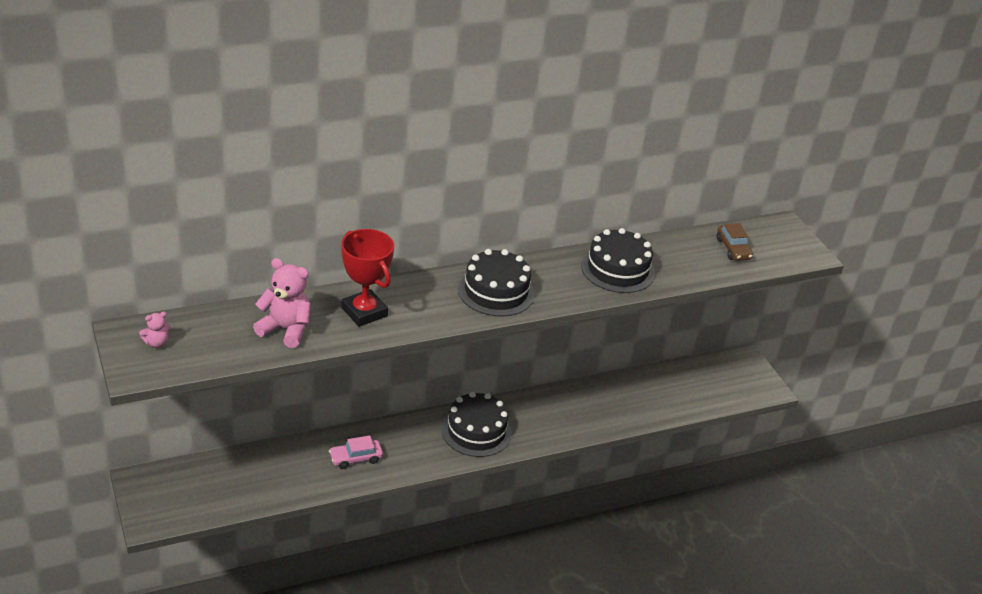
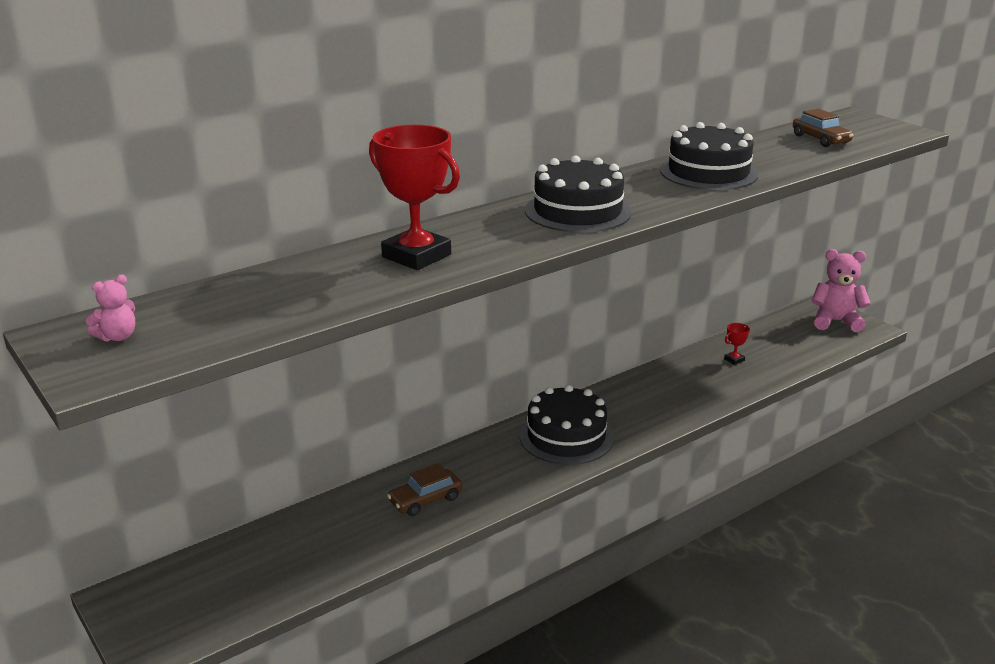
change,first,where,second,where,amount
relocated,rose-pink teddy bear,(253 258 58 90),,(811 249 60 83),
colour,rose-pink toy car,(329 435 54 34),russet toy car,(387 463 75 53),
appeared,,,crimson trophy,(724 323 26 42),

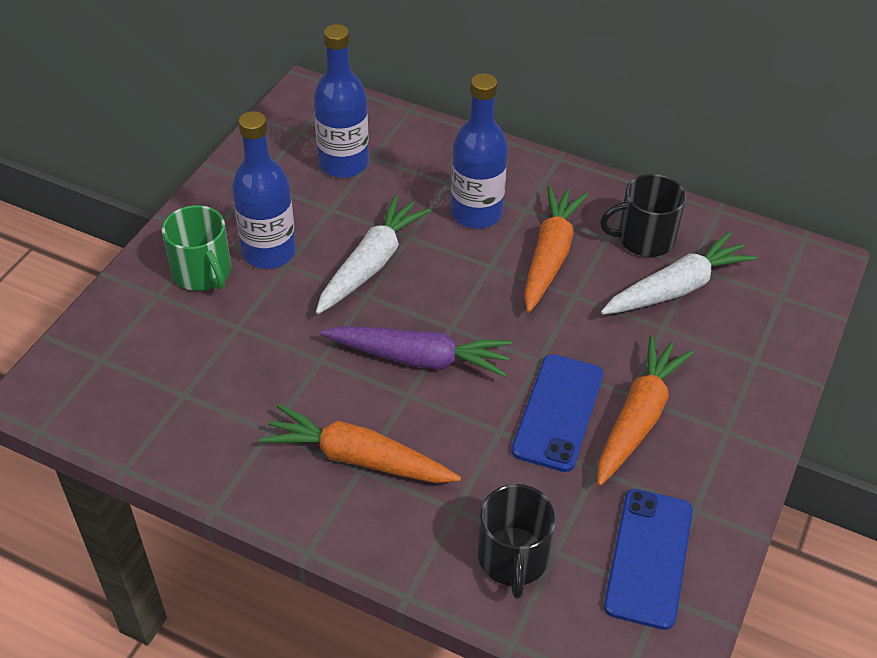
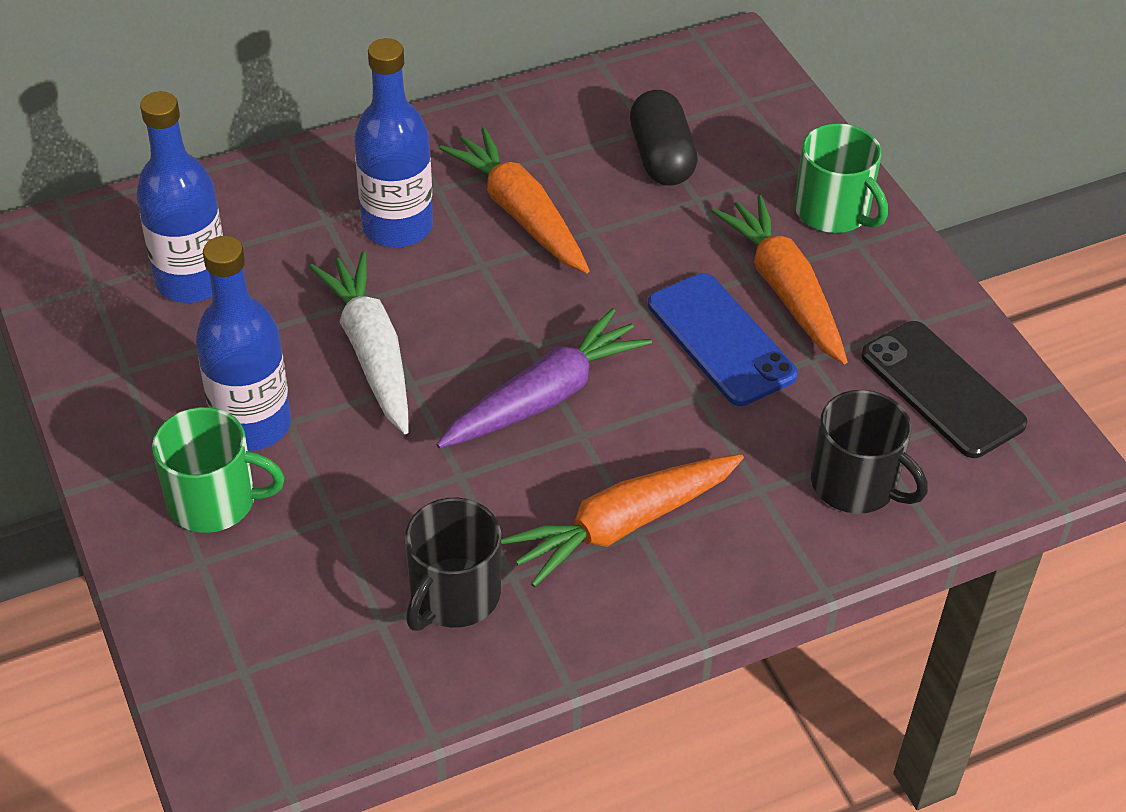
change,first,where,second,where,amount
relocated,black coffee mug,(600 174 86 83),,(405 498 96 133),
exchanged,snow-white carrot,(601 232 156 83),black pill shape,(630 90 68 96),
colour,cobalt smartphone,(604 489 89 141),black smartphone,(861 321 167 137),
appeared,,,leaf-green coffee mug,(794 123 94 110),

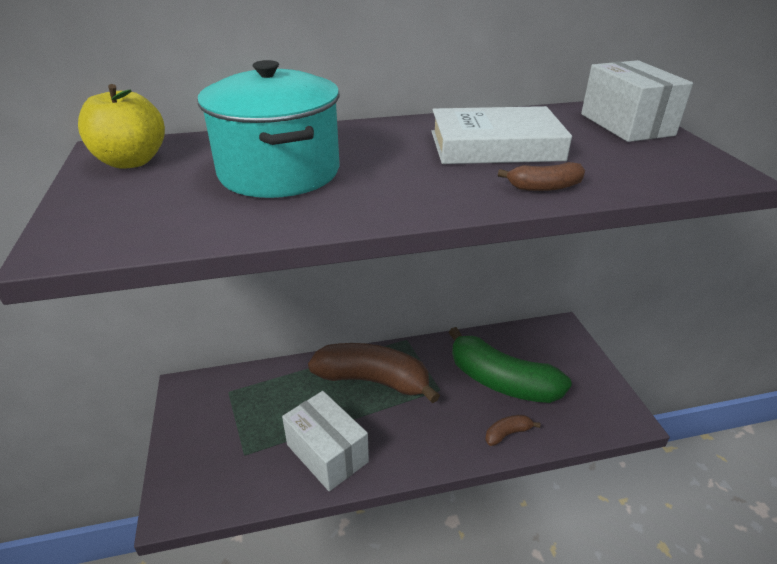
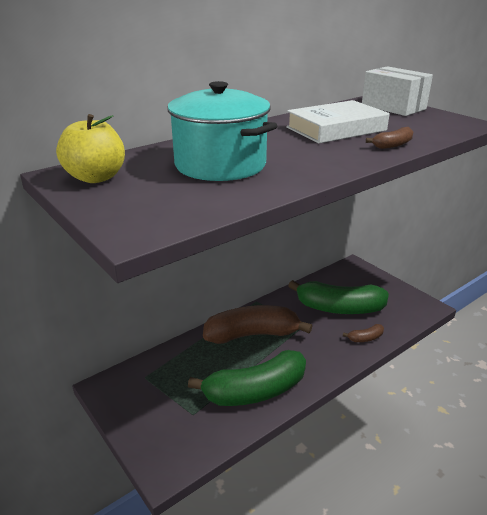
change,first,where,second,where,amount
exchanged,snow-white parcel,(282 391 87 100),leaf-green banana,(188 350 118 56),
spun,russet banana,(485 415 55 31),,(343 324 41 18),150 degrees counterclockwise

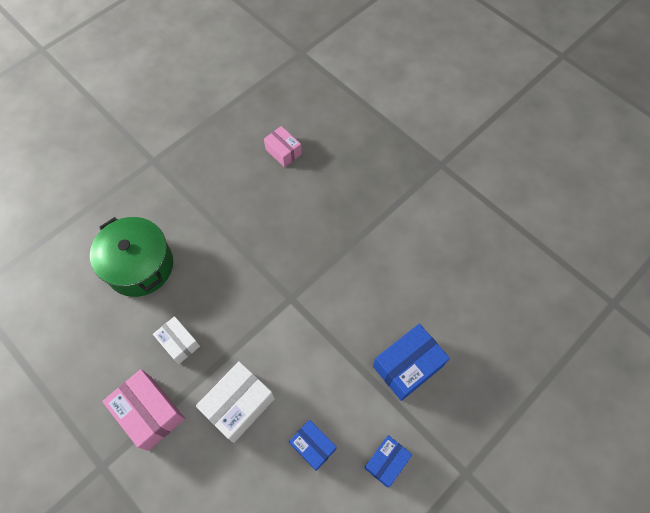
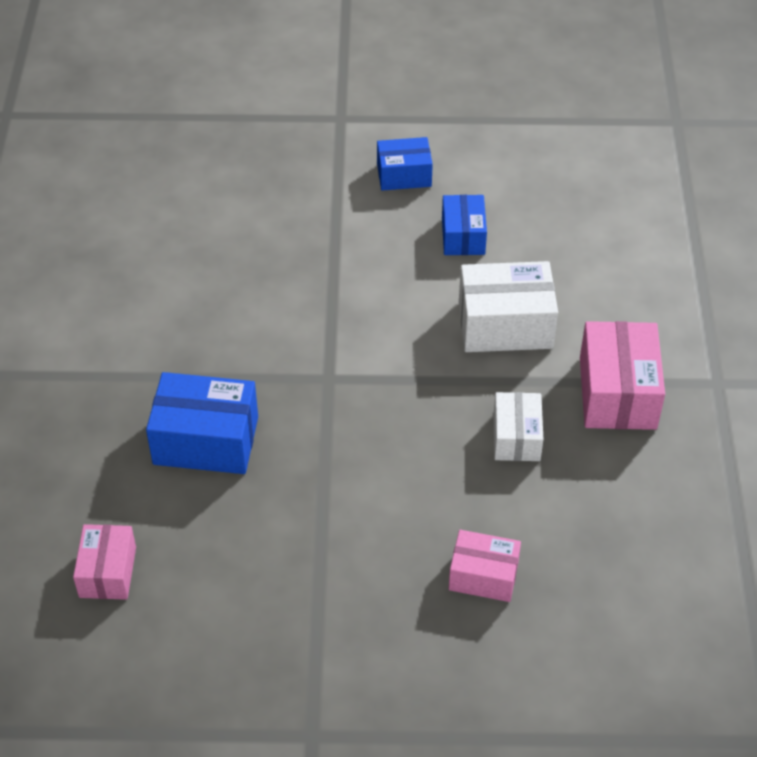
change,first,where,second,where,amount
exchanged,leaf-green cooking pot,(90 217 83 80),rose-pink parcel,(449 530 72 72),
relocated,cobalt parcel,(373 324 77 77),,(146 372 112 102),

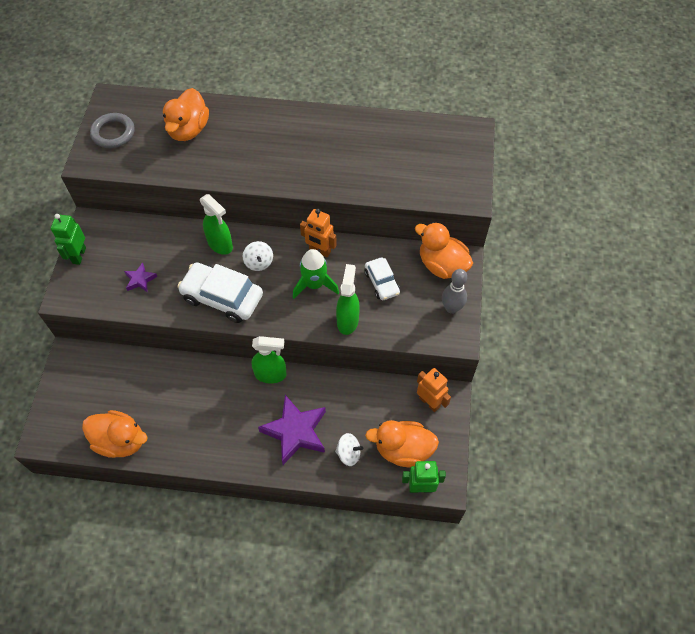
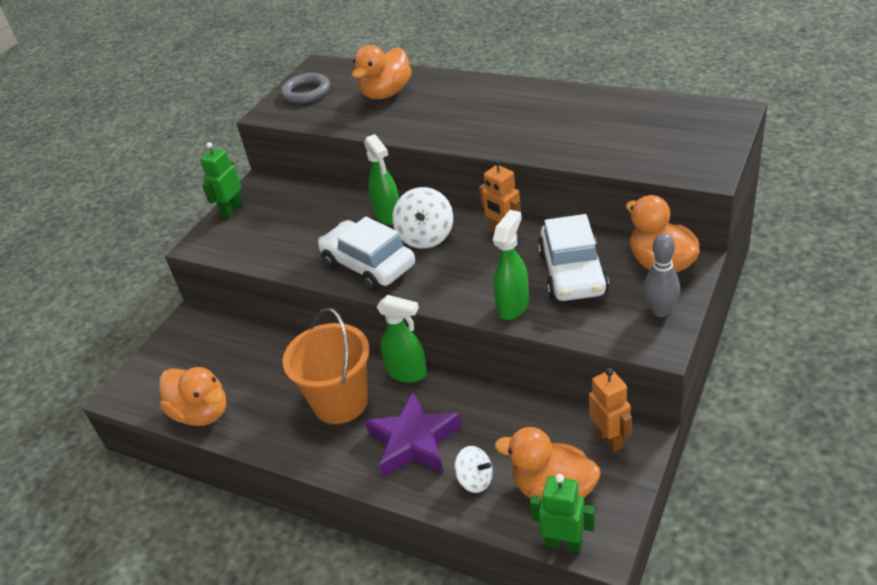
change,first,where,second,where,amount
size,snow-white toy top,(243 241 30 30),,(392 187 61 62),x1.58
missing,leaf-green rocket,(293 249 46 50),,,
size,snow-white toy car,(364 257 36 43),,(538 214 71 87),x1.72
missing,purple five-pointed star,(124 262 33 31),,,
appeared,,,orange-coloured pail,(283 308 87 116),

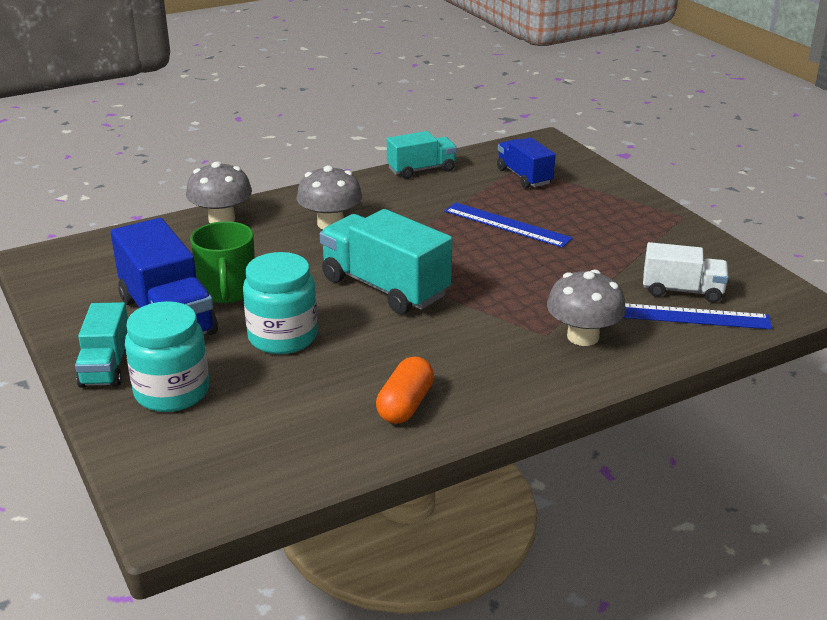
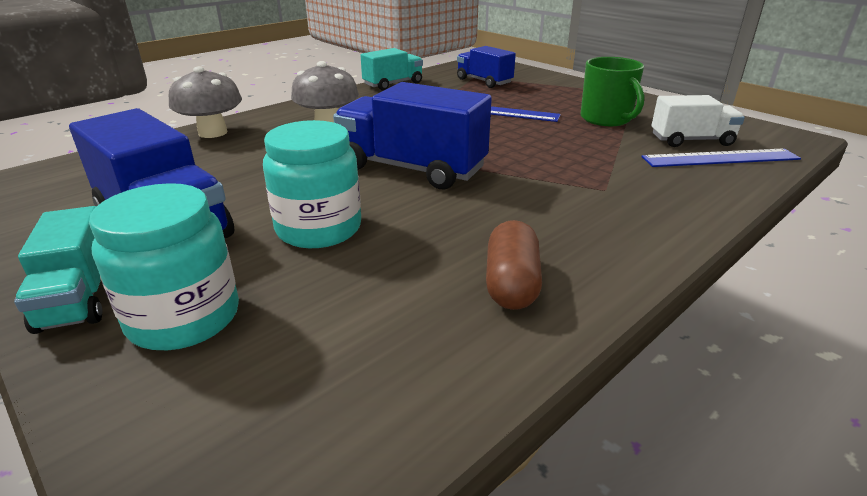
change,first,where,second,where,amount
colour,teal truck,(320 209 132 105),cobalt truck,(333 82 159 107),
relocated,leaf-green coffee mug,(190 221 65 82),,(581 57 64 69),
missing,gray toadstool,(547 270 79 76),,,
colour,orange-coloured pill shape,(376 356 58 68),russet pill shape,(486 220 56 90),

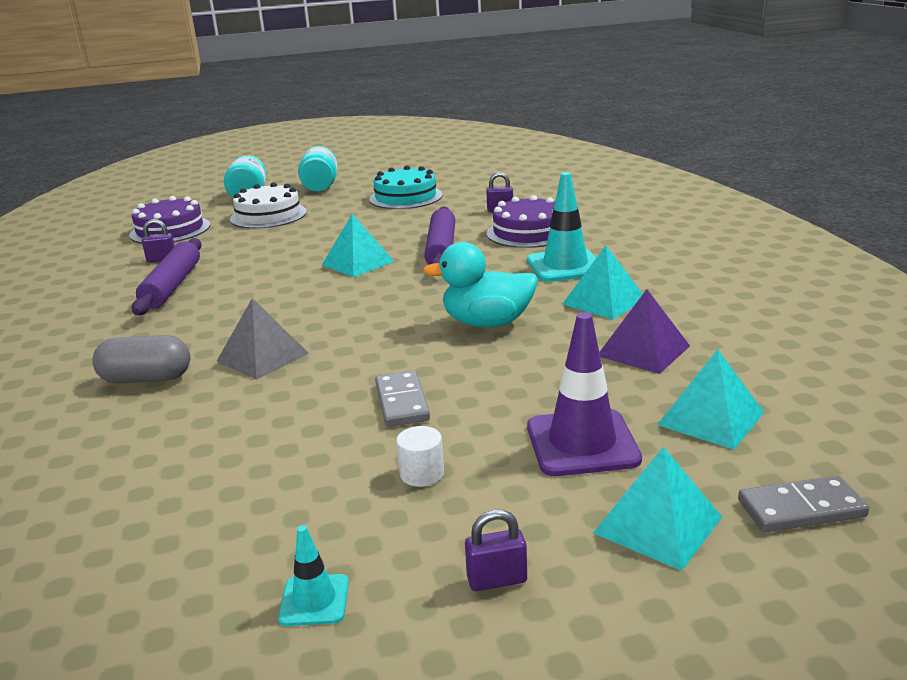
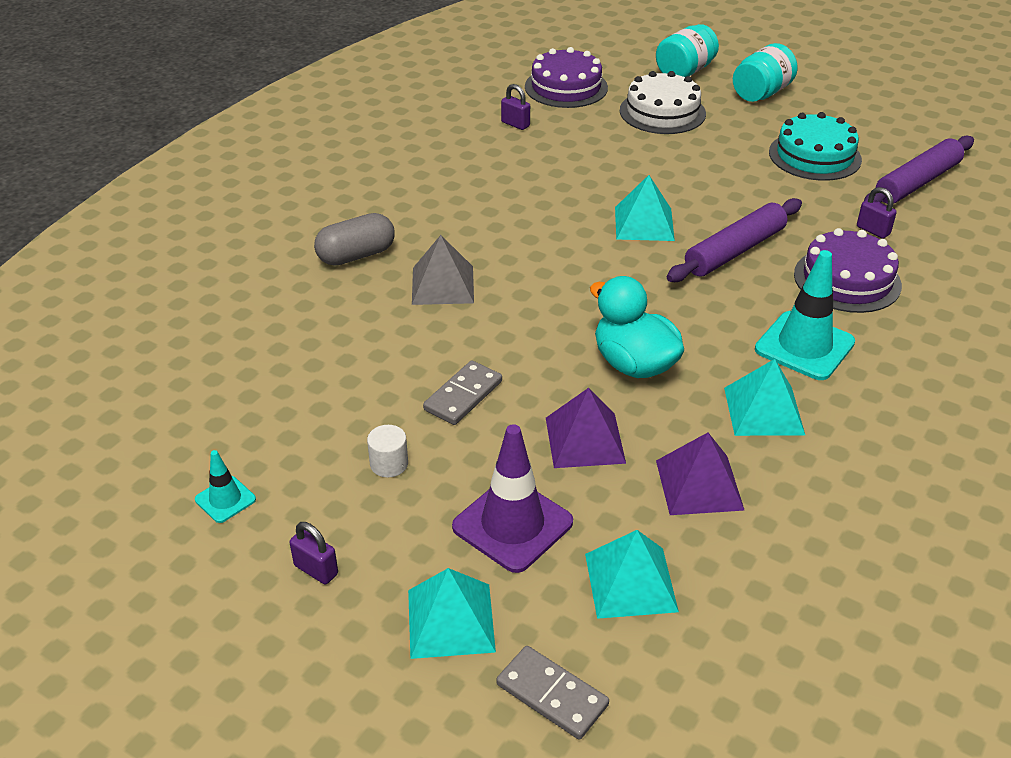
change,first,where,second,where,amount
relocated,purple pastry roller,(132 238 70 77),,(864 135 110 69),
spun,gray pill shape,(92 335 98 48),,(314 213 81 53),75 degrees counterclockwise
appeared,,,purple pyramid shape,(546 388 80 80),

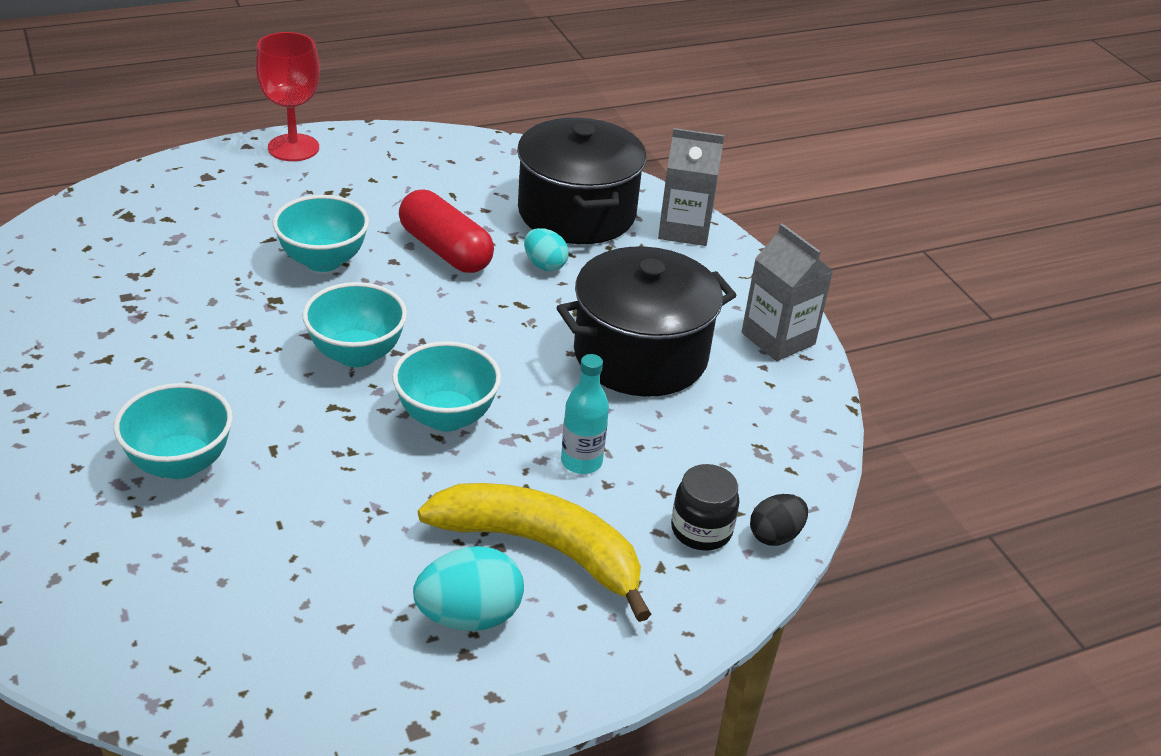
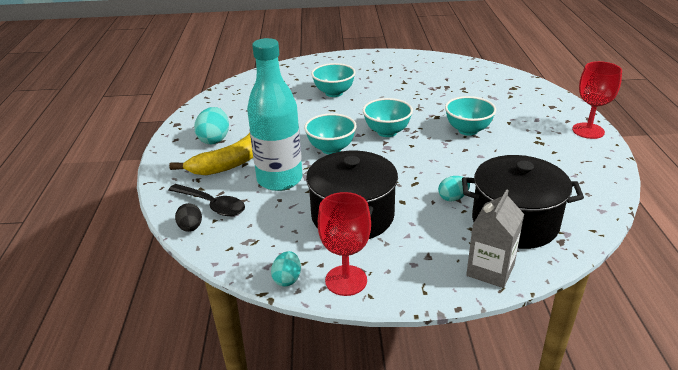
change,first,where,second,where,amount
missing,crimson pill shape,(399 190 95 83),,,
exchanged,gray carton,(742 224 91 137),crimson chalice,(318 192 53 104),
size,teal bottle,(561 354 48 120),,(247 38 55 153),x2.15
exchanged,black jar,(671 464 69 87),black tablespoon,(168 184 77 32),
appeared,,,teal egg,(271 251 30 36),

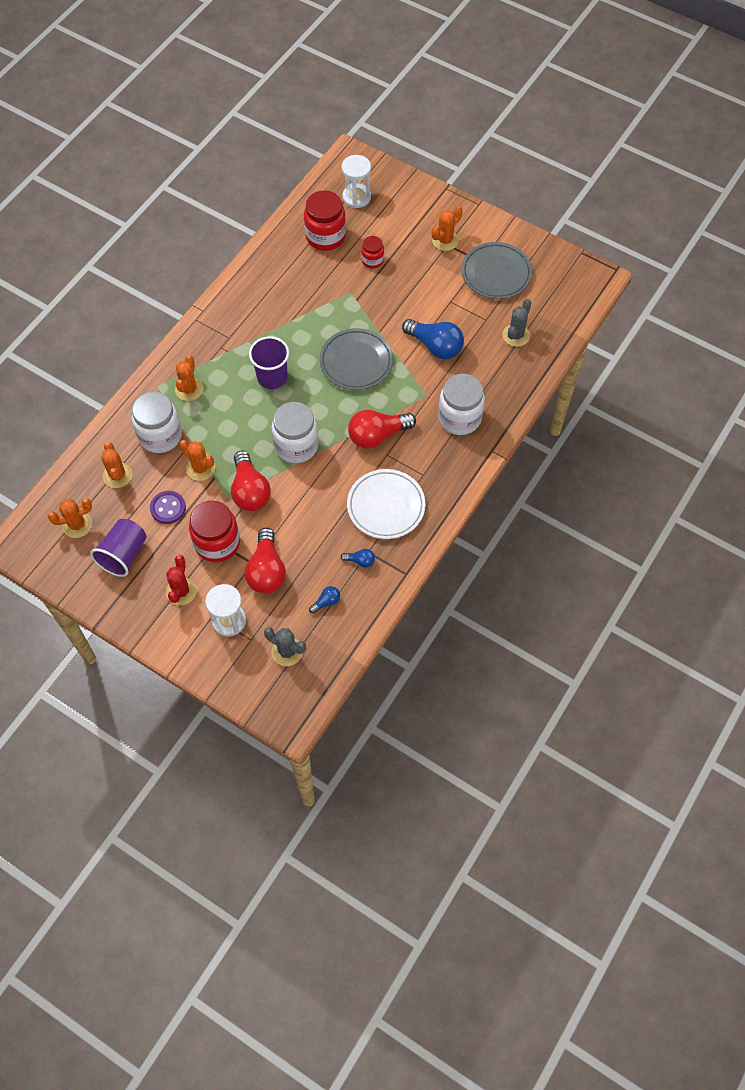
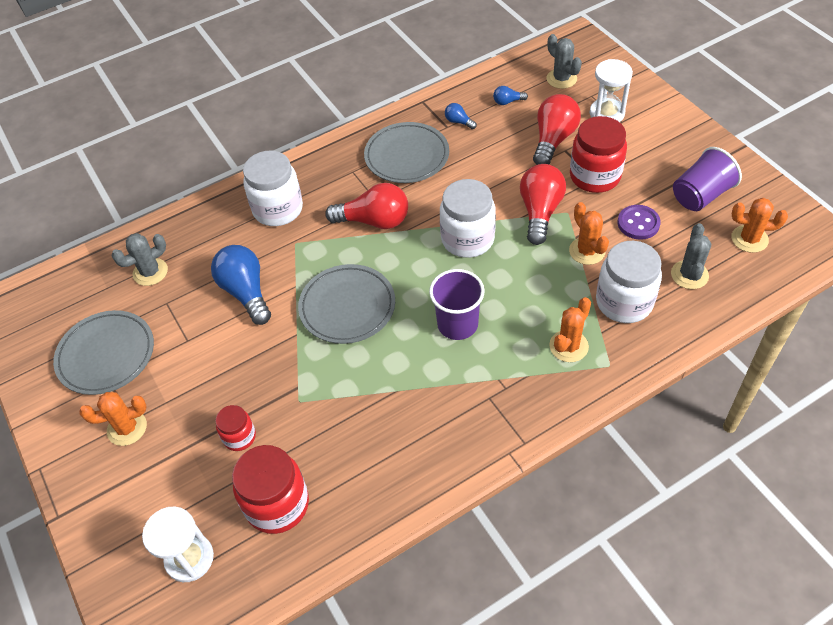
change,first,where,second,where,amount
colour,orange-coloured saguaro cactus,(101 442 31 46),gray saguaro cactus,(671 223 40 66),
colour,snow-white plate,(347 469 79 70),gray plate,(364 122 85 61),
missing,crimson saguaro cactus,(166 555 31 50),,,

